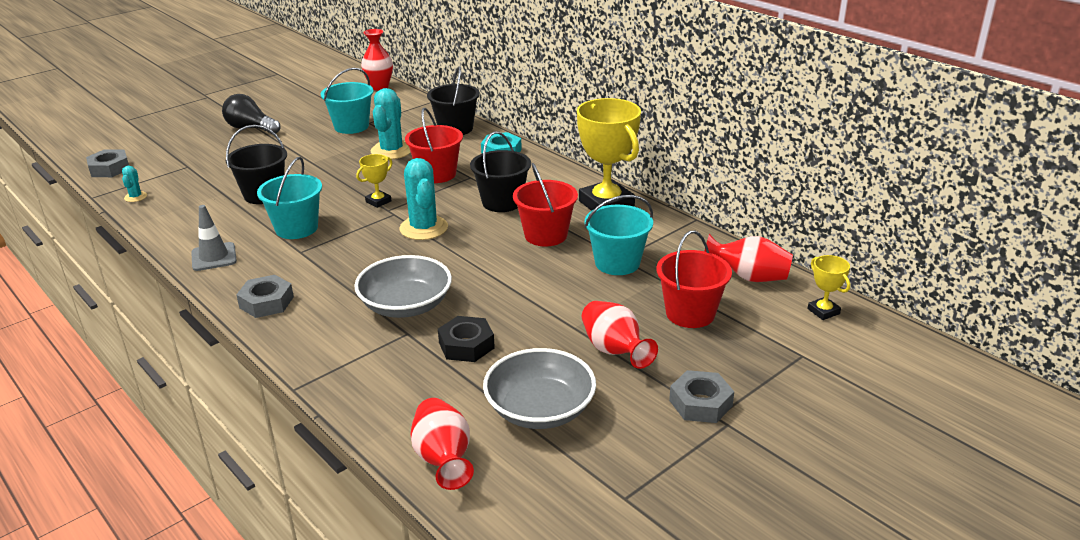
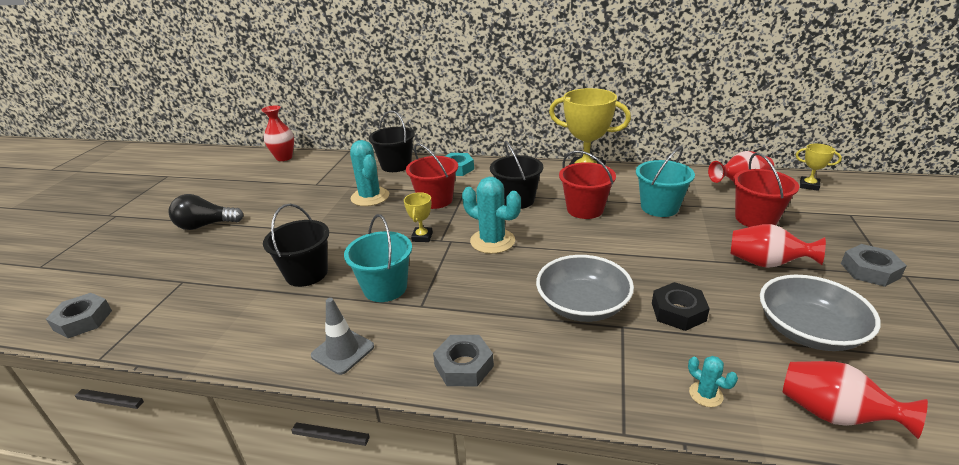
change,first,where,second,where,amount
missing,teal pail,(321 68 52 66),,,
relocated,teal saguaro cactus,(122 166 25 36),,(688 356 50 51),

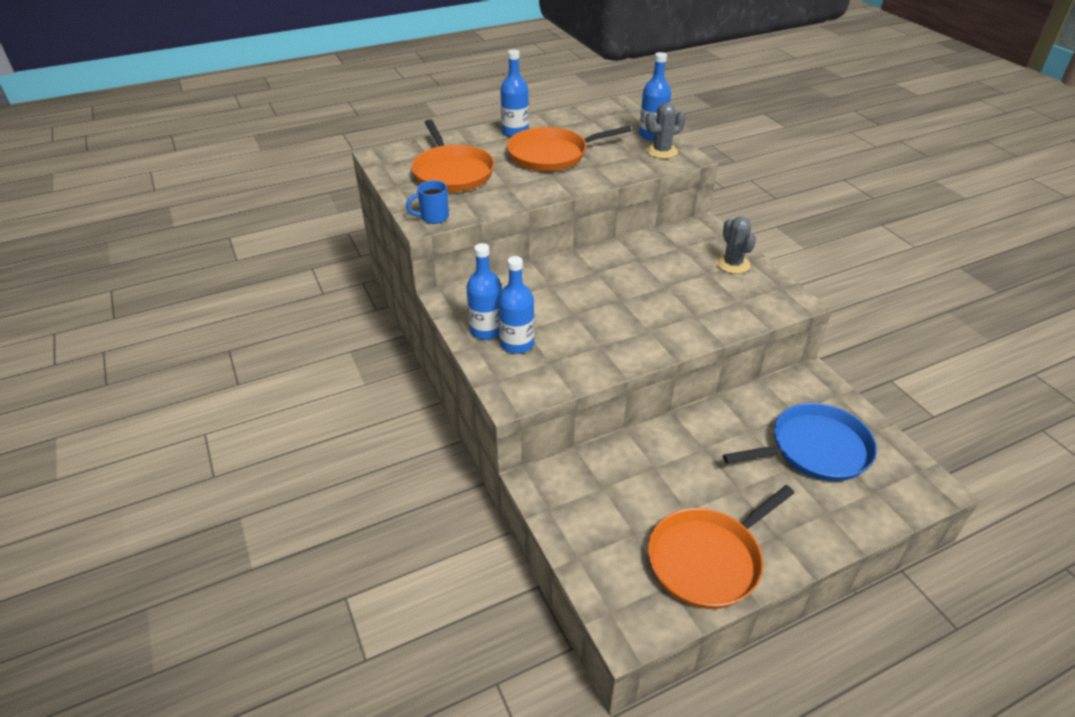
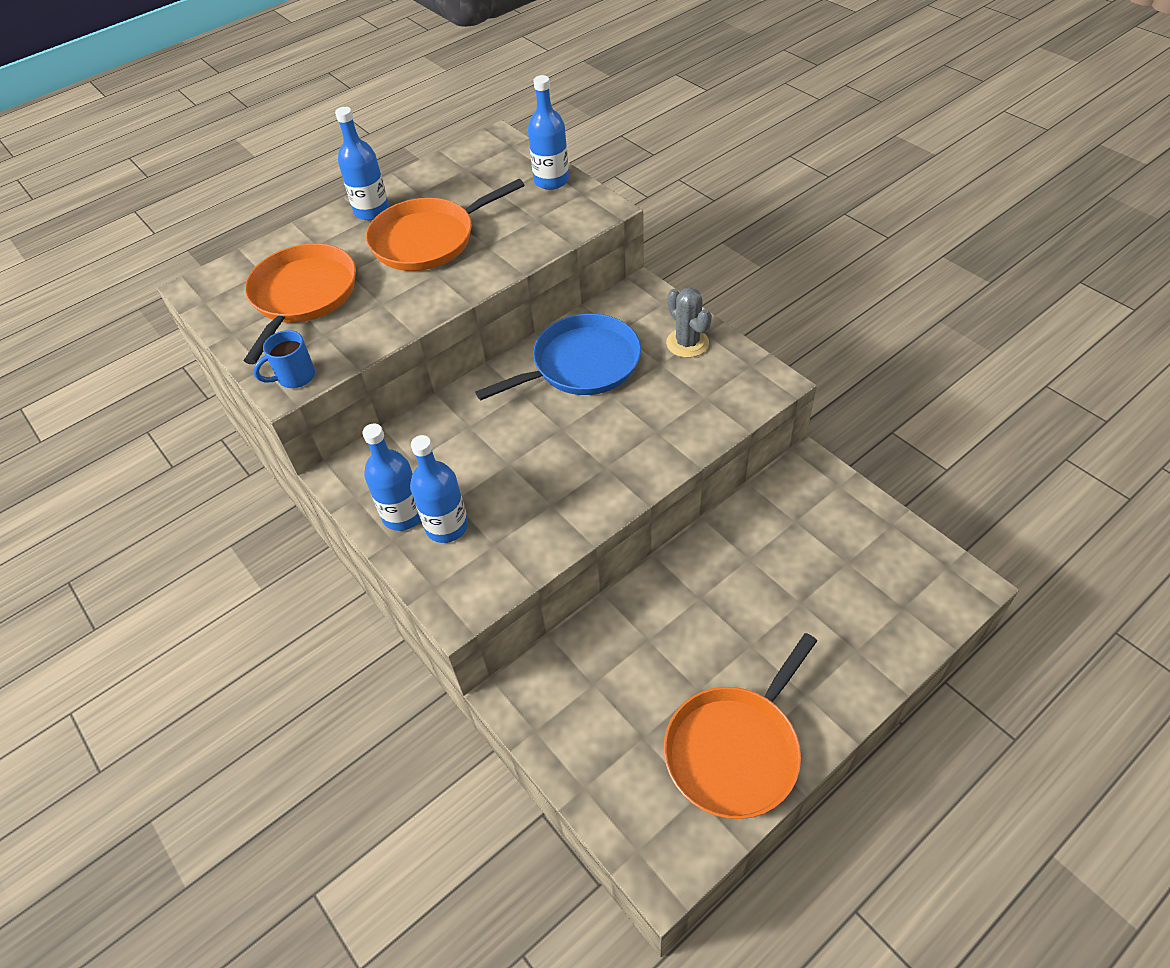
change,first,where,second,where,amount
missing,gray saguaro cactus,(645 102 41 57),,,
spun,orange-coloured skillet,(411 120 84 72),,(244 243 112 121),135 degrees counterclockwise
relocated,cobalt skillet,(723 403 154 78),,(475 314 166 87),

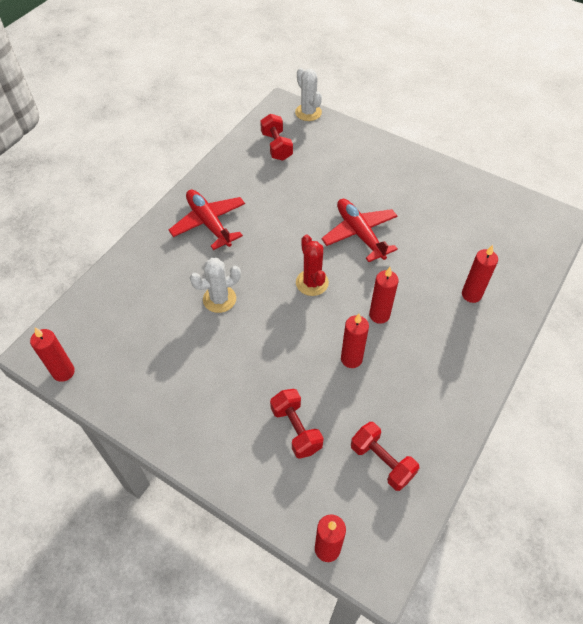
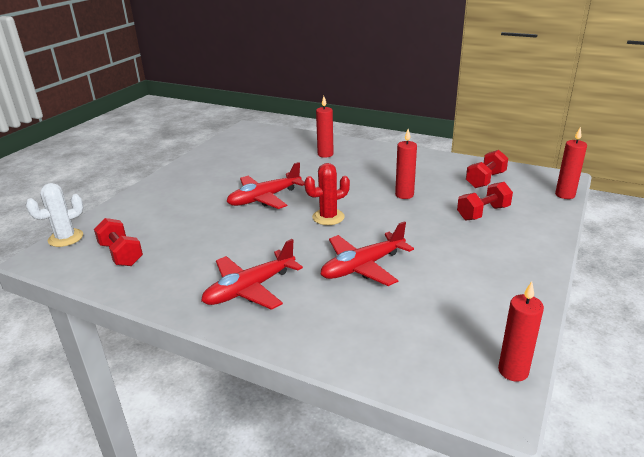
change,first,where,second,where,amount
spun,crimson hand weight,(260 114 33 47),,(94 218 49 48),75 degrees clockwise
exchanged,snow-white saguaro cactus,(190 258 51 55),crimson plane,(321 221 93 65),
missing,crimson wax candle,(369 267 30 57),,,

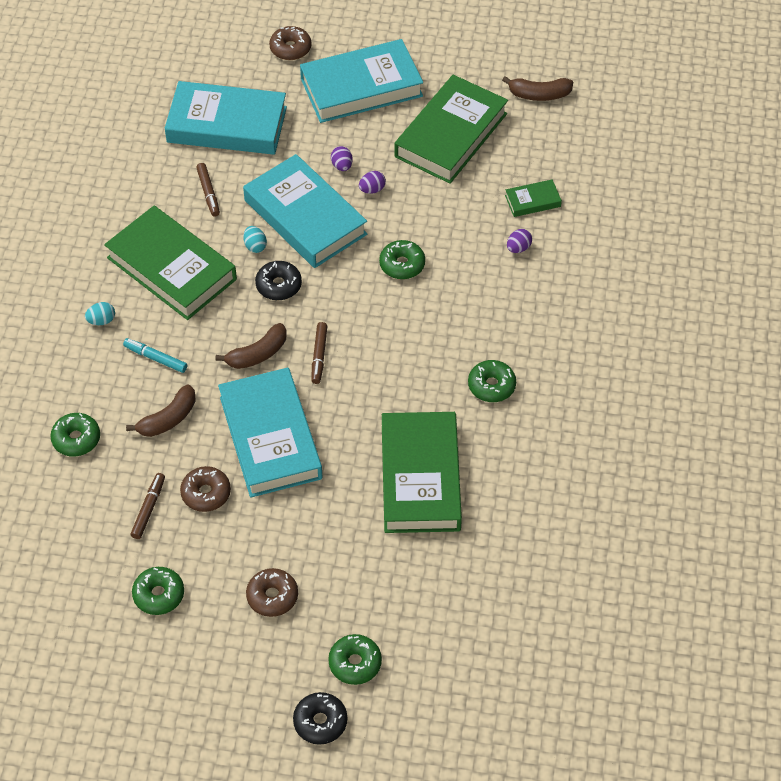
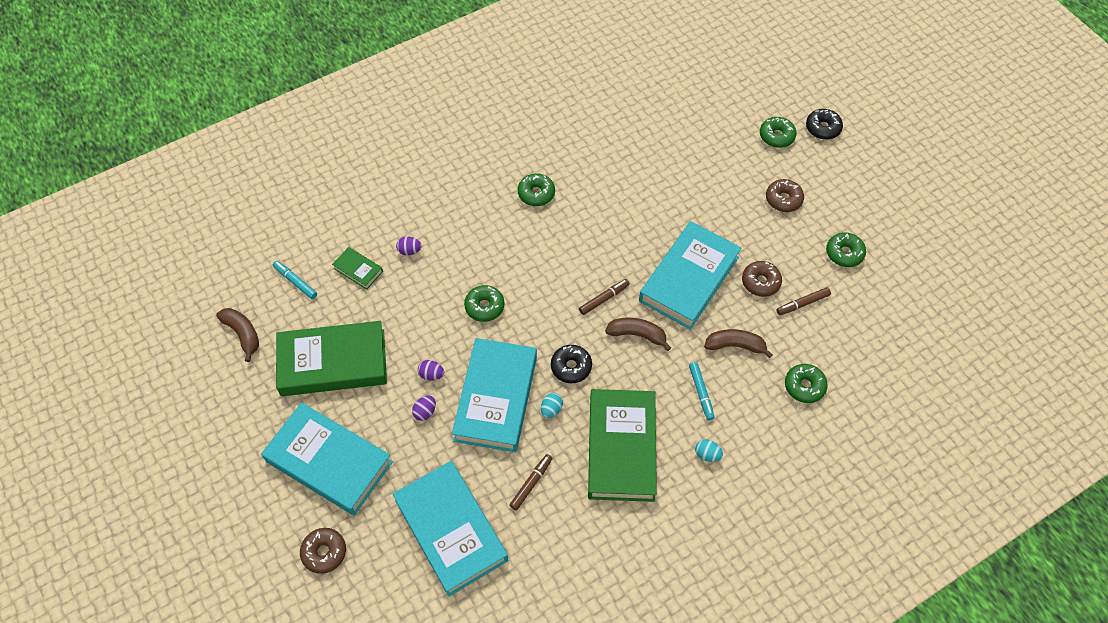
change,first,where,second,where,amount
missing,leaf-green book,(382 412 80 121),,,
appeared,,,teal marker,(273 261 44 38),

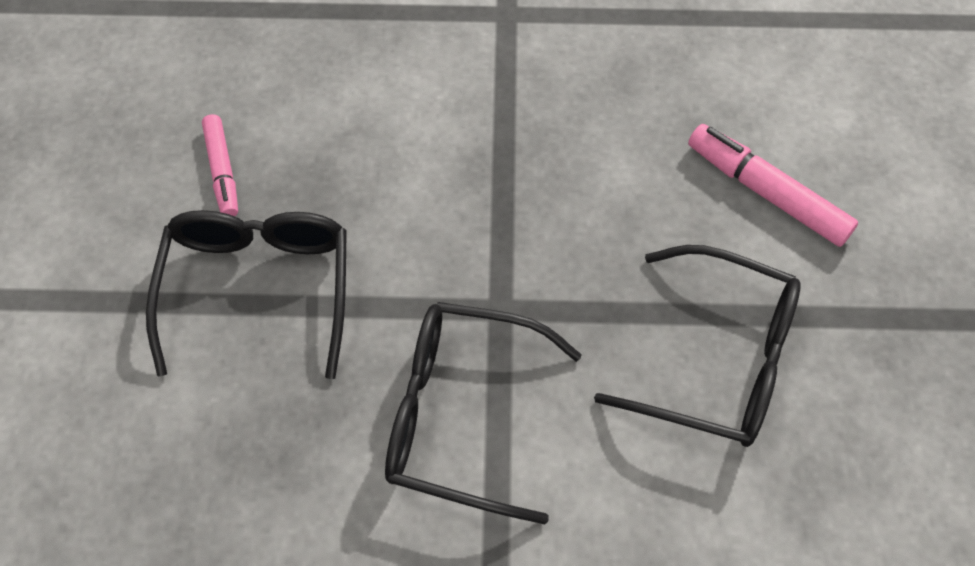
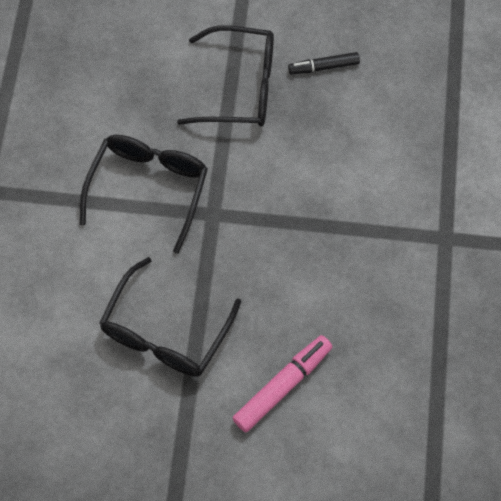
change,first,where,second,where,amount
colour,rose-pink marker,(202 114 36 102),black marker,(288 52 72 22),

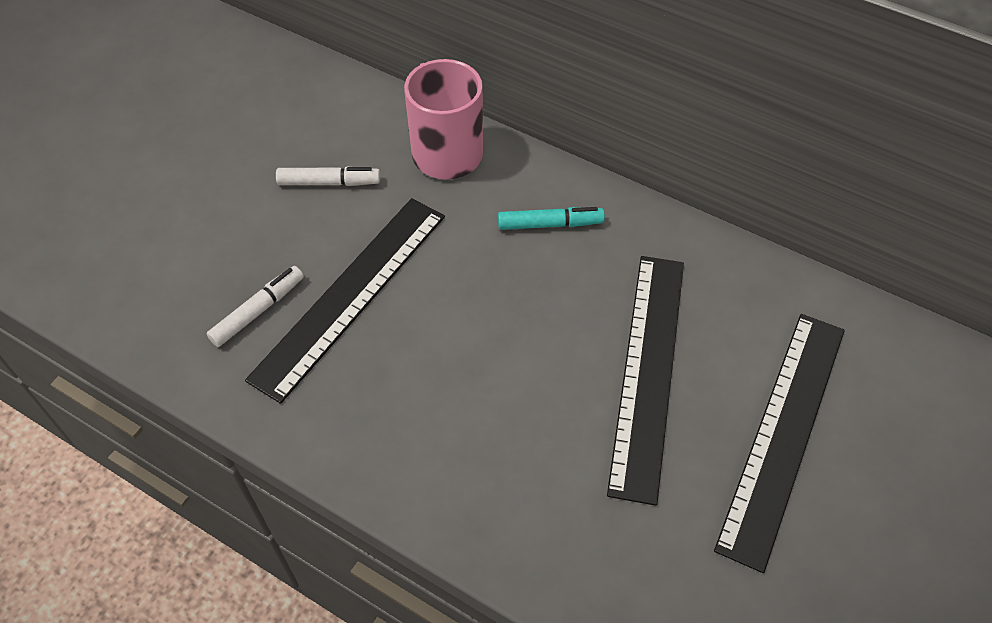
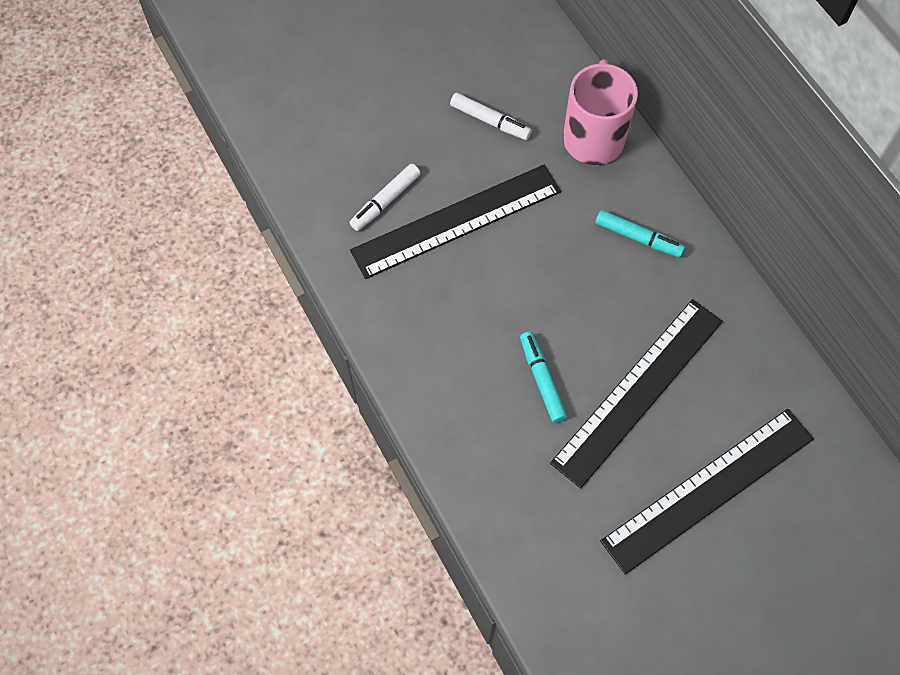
change,first,where,second,where,amount
spun,snow-white marker,(206 266 98 81),,(350 164 71 67),150 degrees clockwise
appeared,,,teal marker,(520 332 47 91),

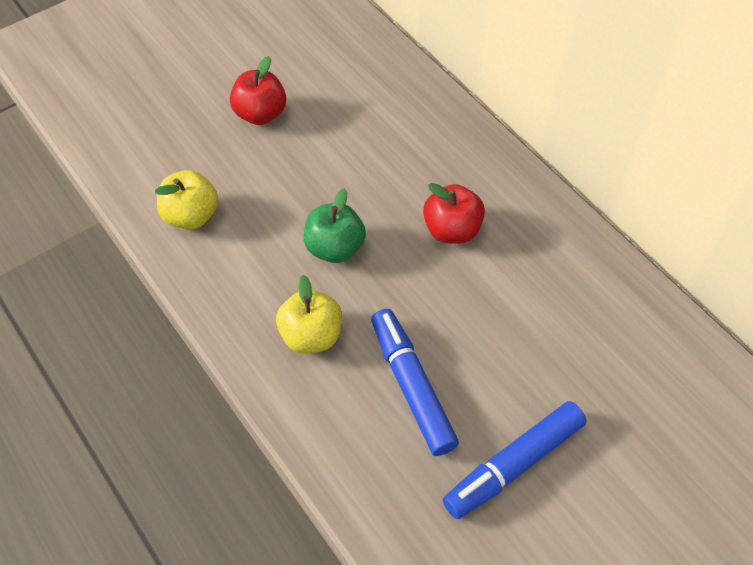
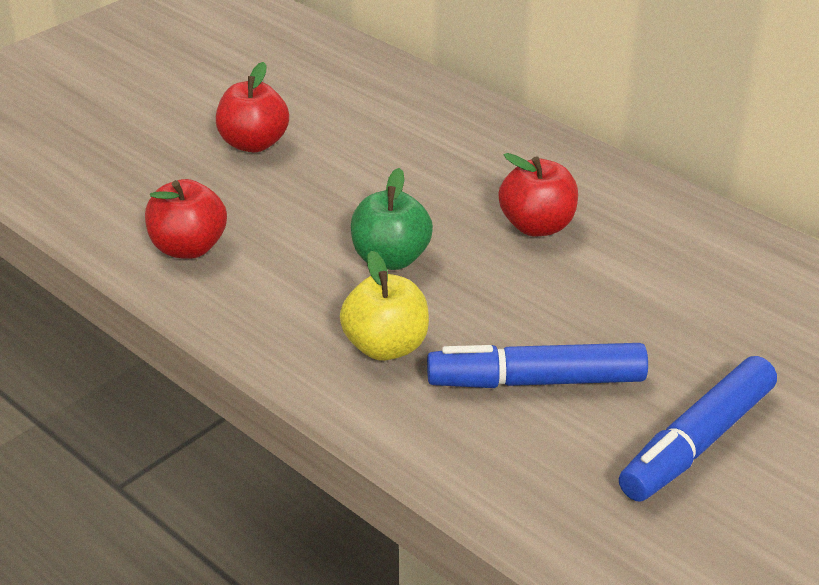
change,first,where,second,where,amount
colour,bright yellow apple,(155 170 63 59),crimson apple,(145 179 82 80),
spun,cobalt marker,(371 309 88 147),,(427 343 221 45),60 degrees counterclockwise

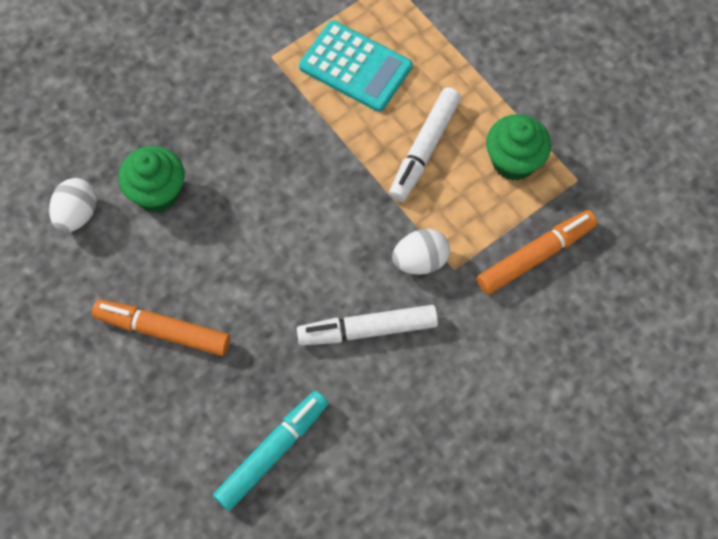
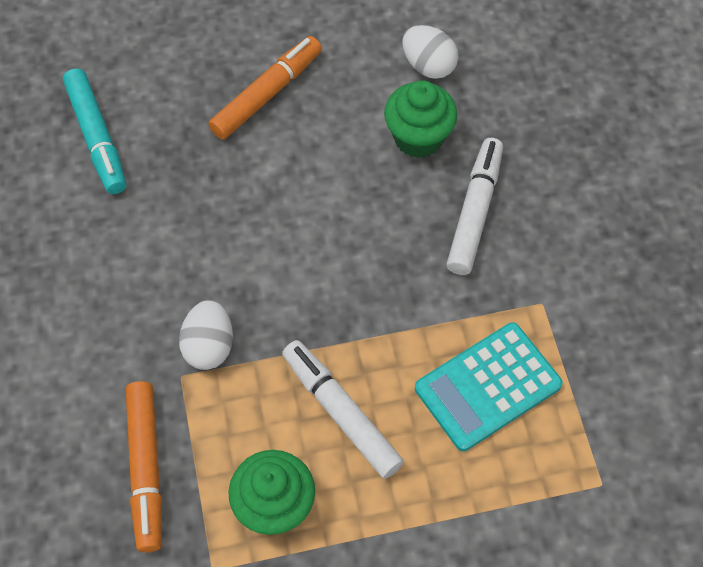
change,first,where,second,where,amount
relocated,snow-white marker,(297 305 141 41),,(447 138 56 137),

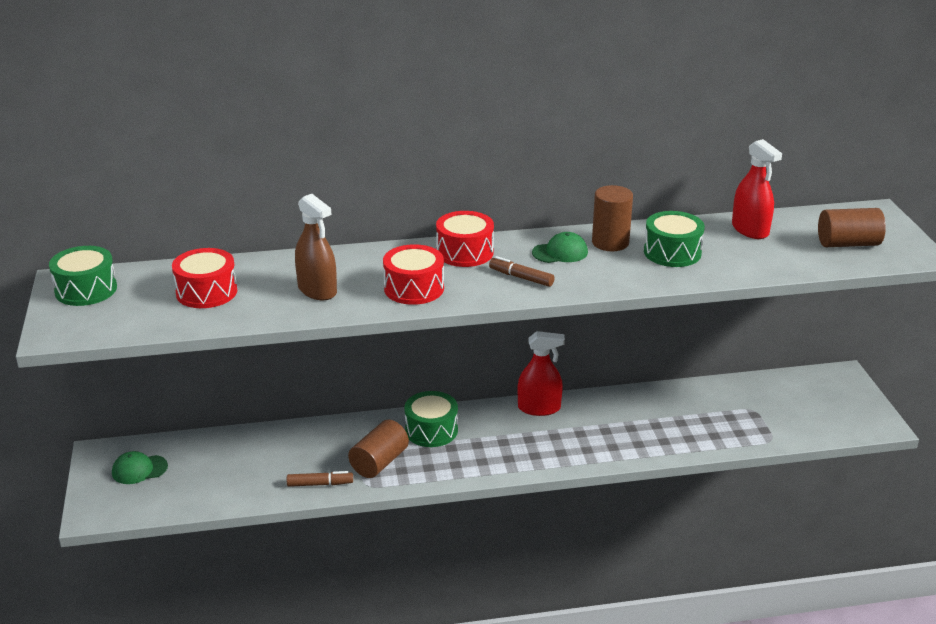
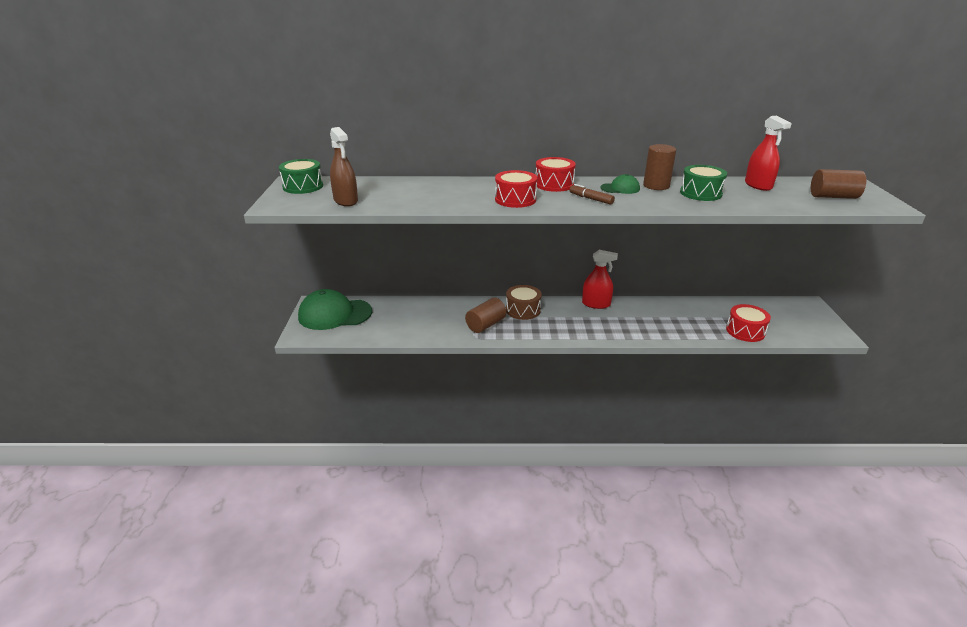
change,first,where,second,where,amount
relocated,russet sprayer,(295 194 42 106),,(330 127 28 79),
relocated,crimson toy drum,(172 248 65 60),,(726 304 45 38),
colour,leaf-green toy drum,(404 391 54 56),russet toy drum,(506 285 36 35),
size,leaf-green peaked cap,(112 451 56 33),,(298 289 74 41),x2.09
missing,russet marker,(287 471 66 16),,,

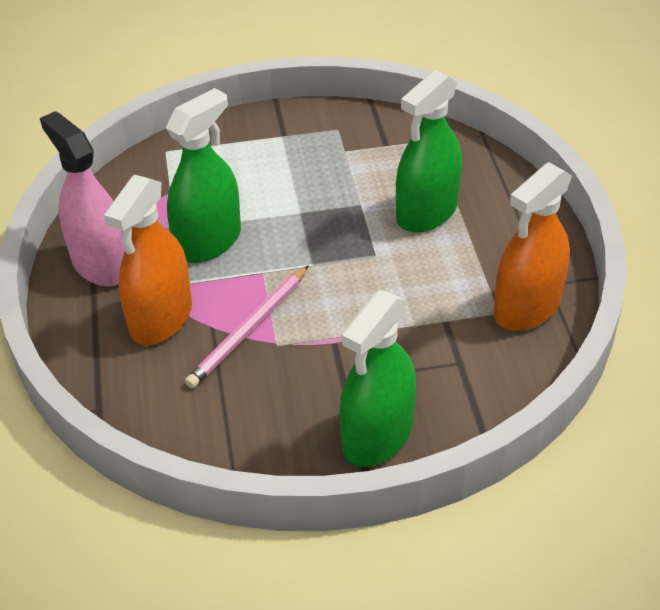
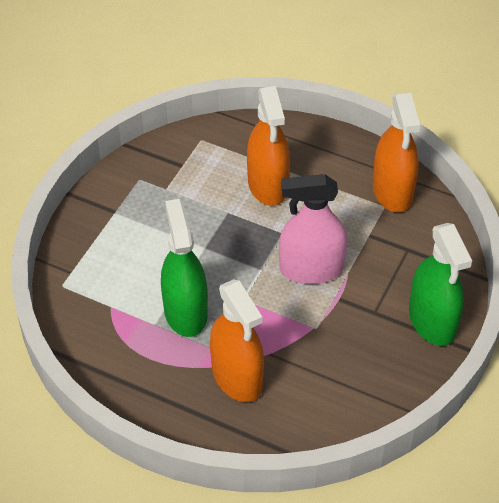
change,first,where,second,where,amount
colour,leaf-green sprayer,(396 70 66 163),orange-coloured sprayer,(247 86 43 120),
relocated,rose-pink sprayer,(40 111 85 176),,(279 174 68 110),
missing,rose-pink wooden pencil,(185 265 124 123),,,

